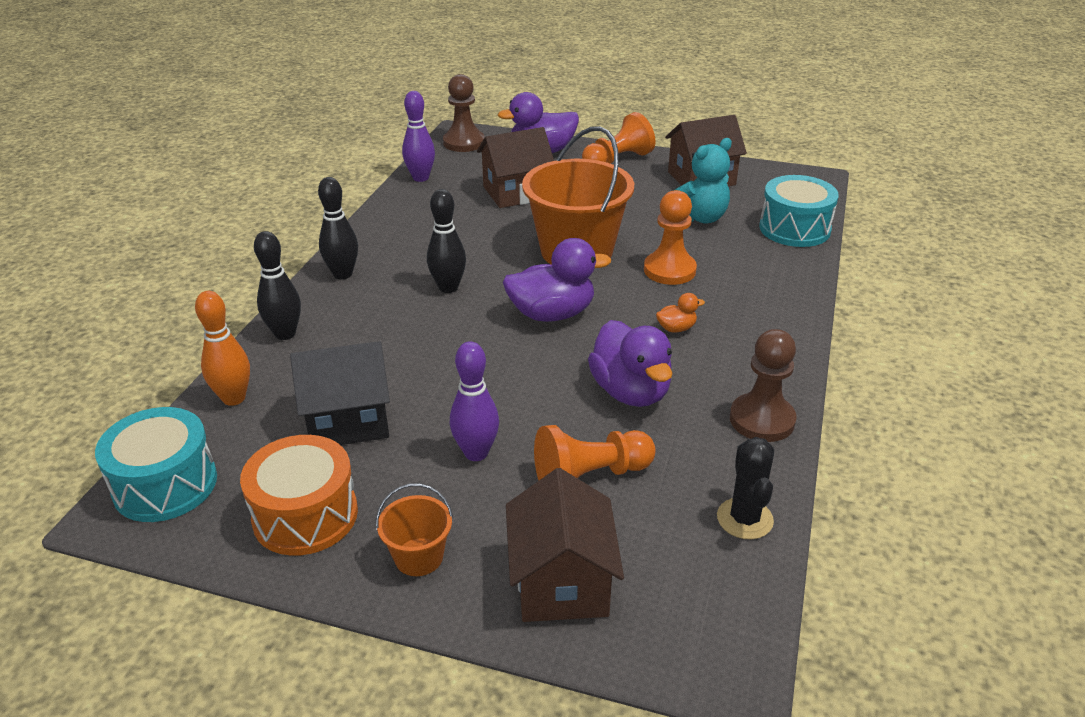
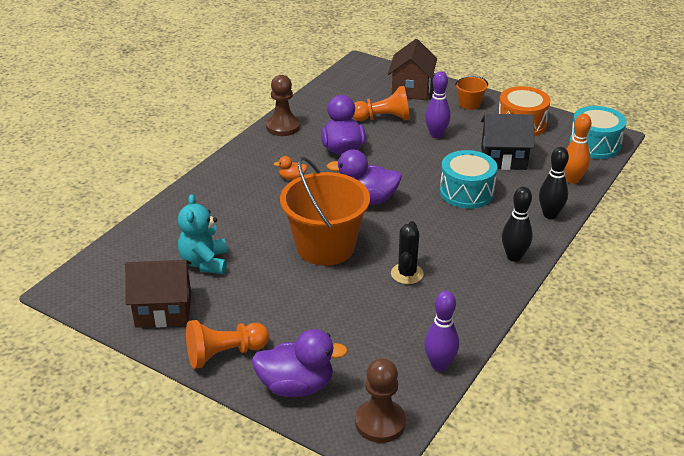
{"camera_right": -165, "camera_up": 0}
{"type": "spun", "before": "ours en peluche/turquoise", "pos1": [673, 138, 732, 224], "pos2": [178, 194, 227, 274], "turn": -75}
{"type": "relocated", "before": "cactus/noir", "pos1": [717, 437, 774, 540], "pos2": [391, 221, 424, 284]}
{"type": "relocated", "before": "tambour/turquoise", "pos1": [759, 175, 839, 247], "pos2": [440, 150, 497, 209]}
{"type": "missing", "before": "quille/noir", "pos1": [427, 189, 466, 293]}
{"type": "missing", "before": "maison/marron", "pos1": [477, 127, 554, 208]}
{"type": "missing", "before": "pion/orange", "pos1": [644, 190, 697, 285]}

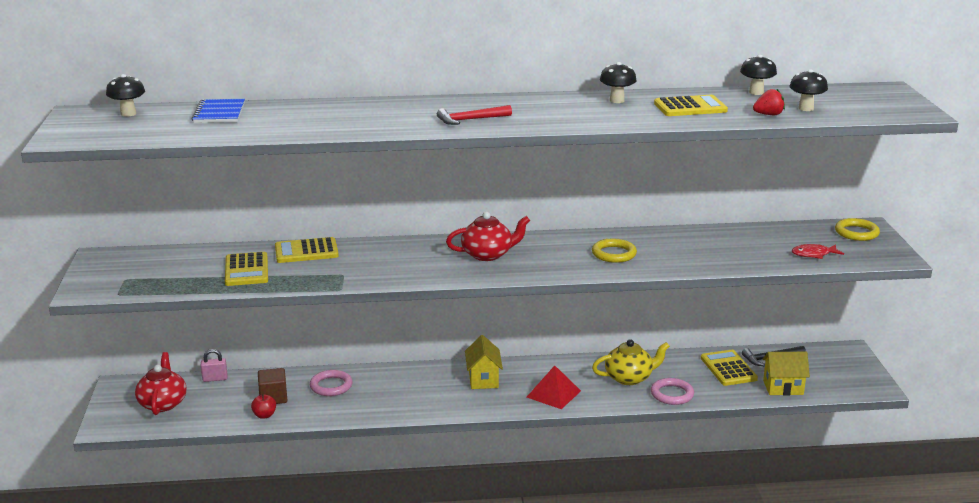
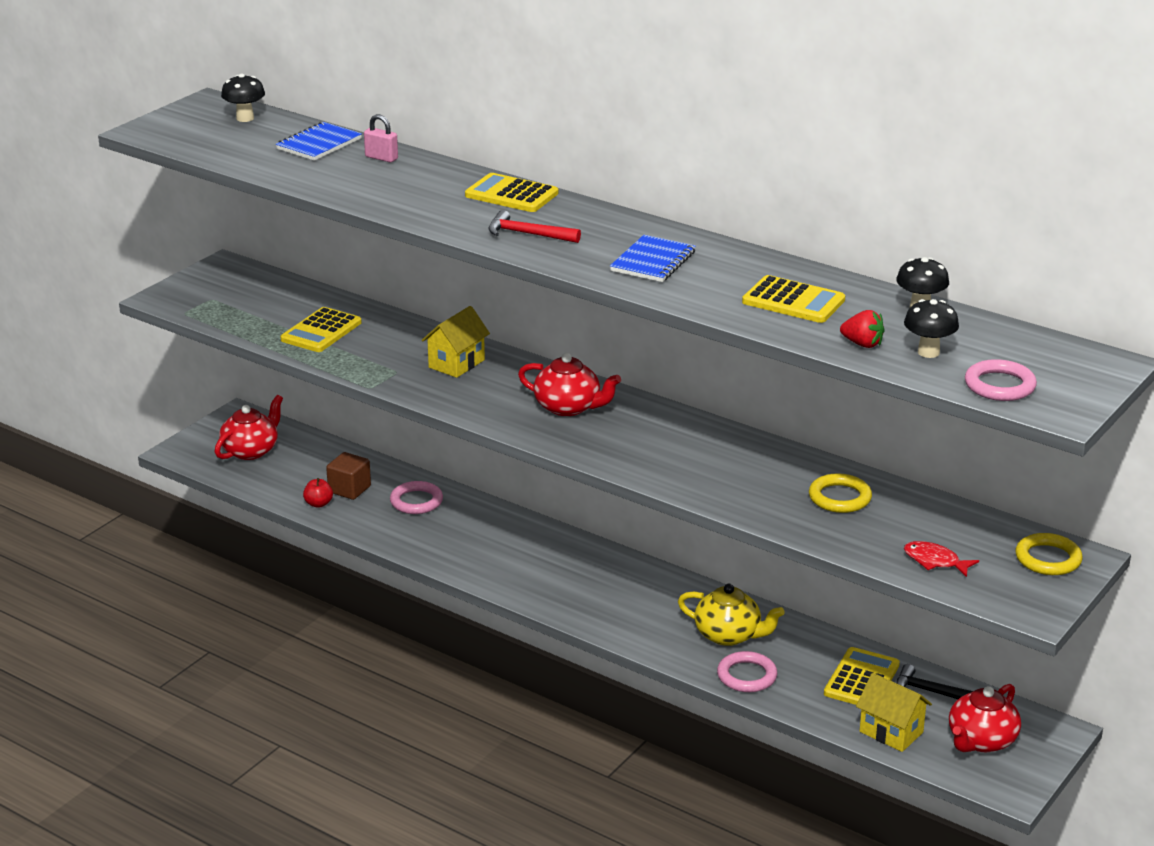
{"camera_right": 40, "camera_up": 5}
{"type": "relocated", "before": "cadenas/rose", "pos1": [201, 349, 228, 382], "pos2": [364, 114, 398, 162]}
{"type": "relocated", "before": "maison/jaune", "pos1": [465, 335, 503, 389], "pos2": [422, 306, 490, 378]}
{"type": "relocated", "before": "calculatrice/jaune", "pos1": [275, 237, 339, 263], "pos2": [465, 173, 558, 212]}
{"type": "appeared", "after": "carnet/bleu", "pos2": [610, 235, 696, 282]}
{"type": "relocated", "before": "anneau/jaune", "pos1": [592, 239, 637, 263], "pos2": [809, 473, 872, 513]}
{"type": "appeared", "after": "théière/rouge", "pos2": [949, 684, 1021, 752]}
{"type": "appeared", "after": "anneau/rose", "pos2": [965, 359, 1037, 401]}
{"type": "missing", "before": "pyramide/rouge", "pos1": [527, 365, 581, 409]}
{"type": "missing", "before": "champignon/noir", "pos1": [600, 62, 637, 103]}

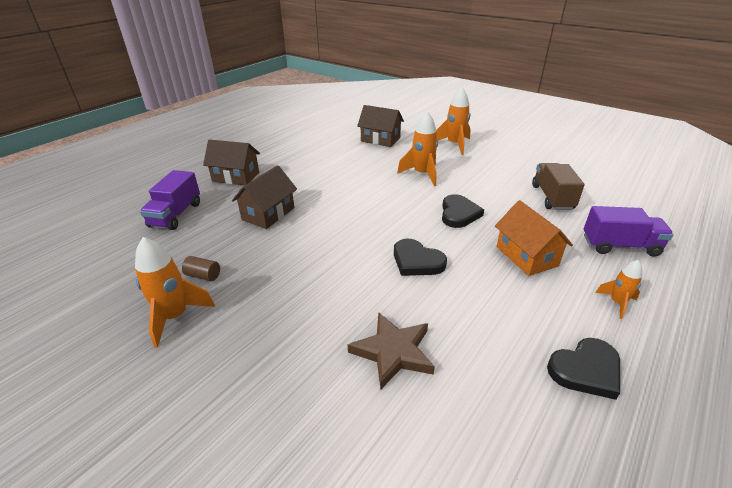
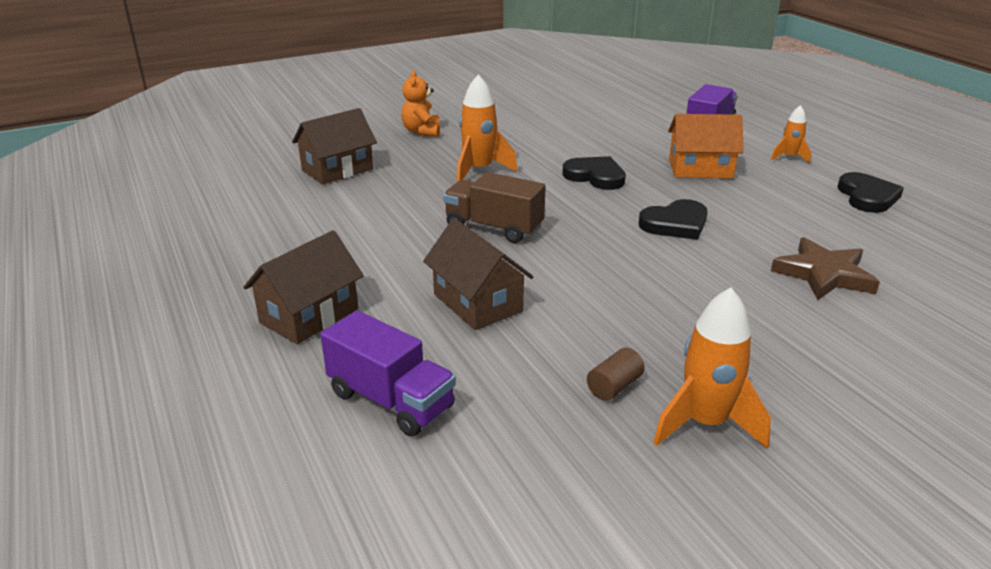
{"camera_right": -65, "camera_up": -5}
{"type": "exchanged", "before": "fusée/orange", "after": "ours en peluche/orange", "pos1": [436, 87, 471, 155], "pos2": [401, 70, 440, 137]}
{"type": "relocated", "before": "camion/marron", "pos1": [532, 163, 585, 210], "pos2": [443, 172, 546, 243]}

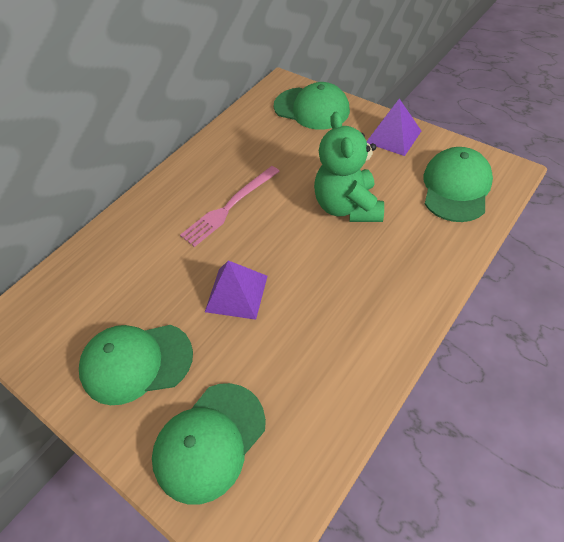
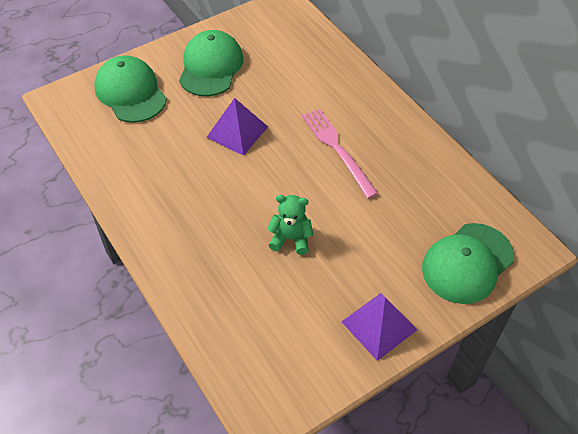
{"camera_right": 105, "camera_up": 0}
{"type": "size", "before": "ours en peluche/vert", "pos1": [314, 112, 384, 222], "pos2": [267, 195, 313, 255], "scale": 0.57}
{"type": "missing", "before": "casquette/vert", "pos1": [423, 147, 493, 222]}

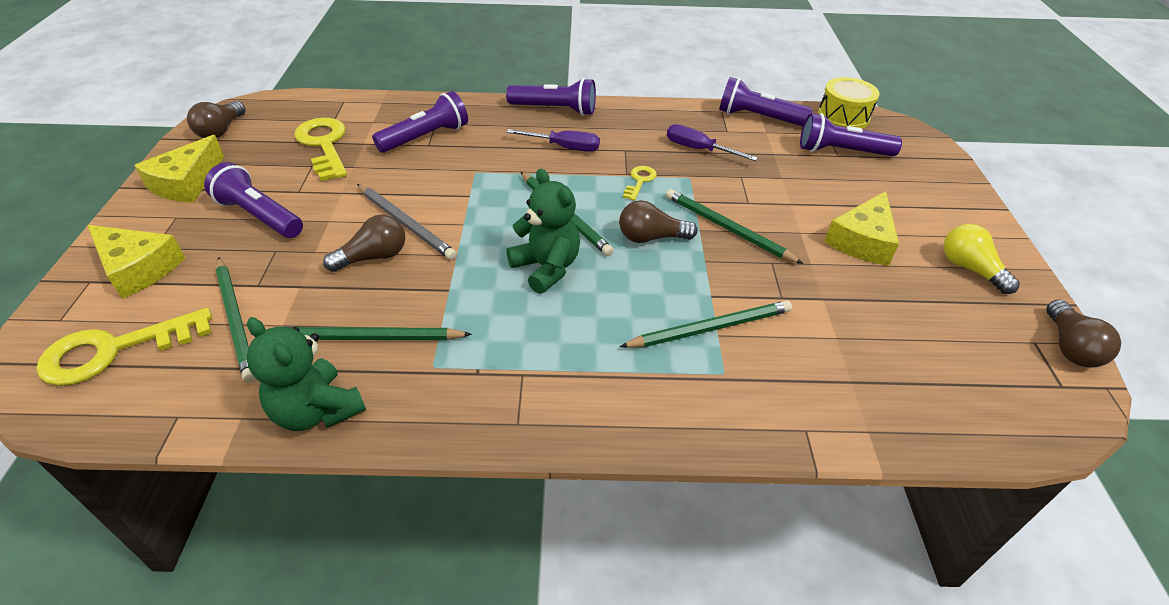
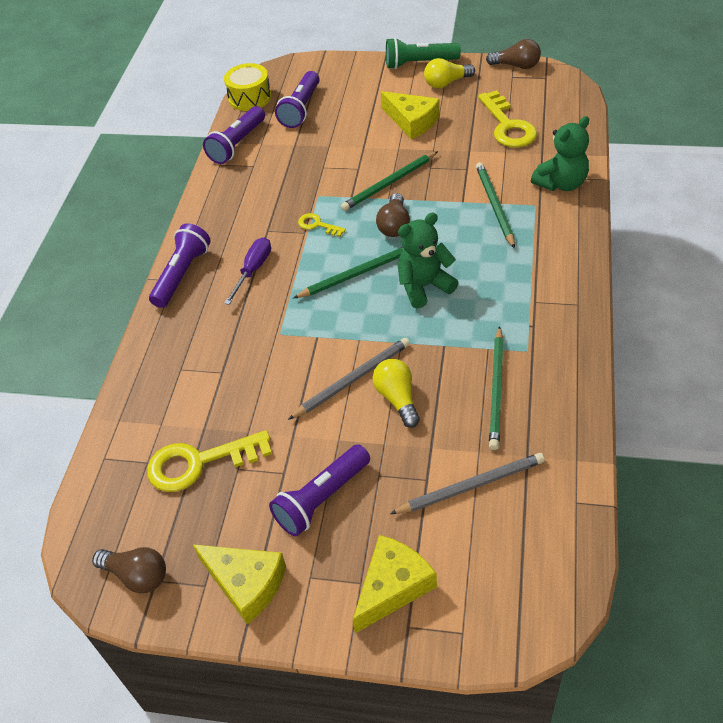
{"camera_right": -75, "camera_up": 5}
{"type": "colour", "before": "ampoule/marron", "after": "ampoule/jaune", "pos1": [323, 215, 405, 272], "pos2": [373, 359, 420, 428]}
{"type": "appeared", "after": "lampe de poche/vert", "pos2": [386, 38, 461, 69]}
{"type": "colour", "before": "crayon/vert", "after": "crayon/gris", "pos1": [216, 257, 256, 382], "pos2": [390, 453, 545, 514]}
{"type": "relocated", "before": "clé/jaune", "pos1": [36, 308, 212, 386], "pos2": [478, 90, 537, 147]}
{"type": "relocated", "before": "ours en peluche/vert", "pos1": [247, 317, 366, 431], "pos2": [531, 116, 589, 191]}
{"type": "missing", "before": "lampe de poche/violet", "pos1": [372, 91, 468, 153]}
{"type": "missing", "before": "tournevis/violet", "pos1": [667, 124, 758, 161]}

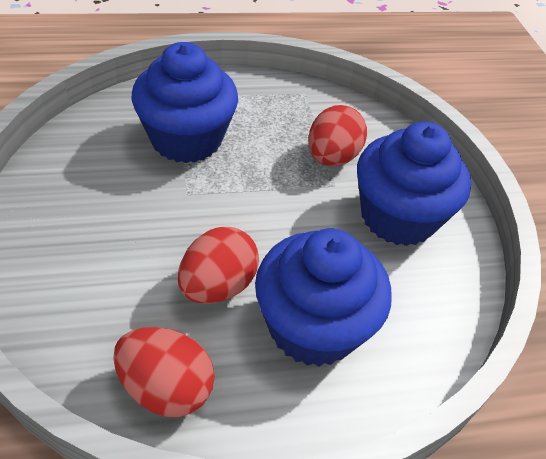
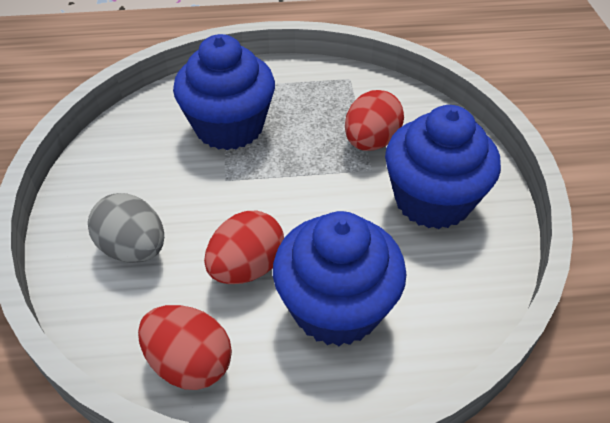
{"camera_right": 10, "camera_up": 0}
{"type": "appeared", "after": "œuf/gris", "pos2": [88, 193, 164, 263]}

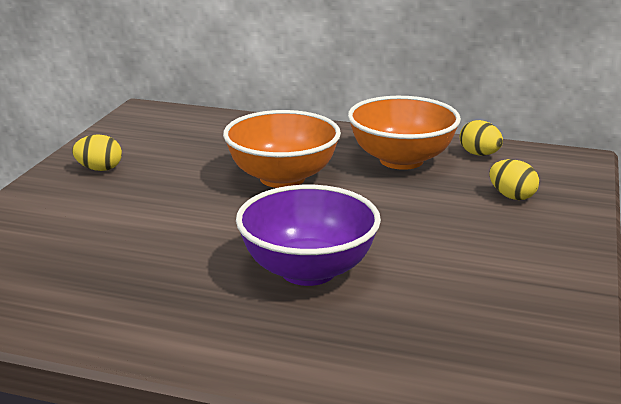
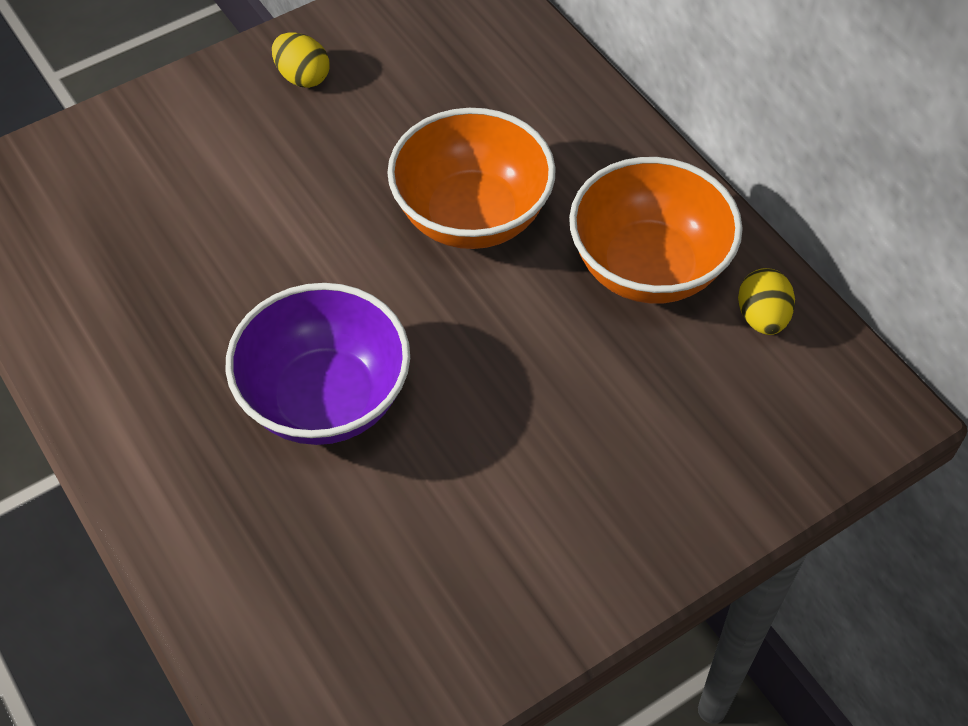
{"camera_right": 40, "camera_up": 30}
{"type": "missing", "before": "œuf/jaune", "pos1": [489, 159, 539, 200]}

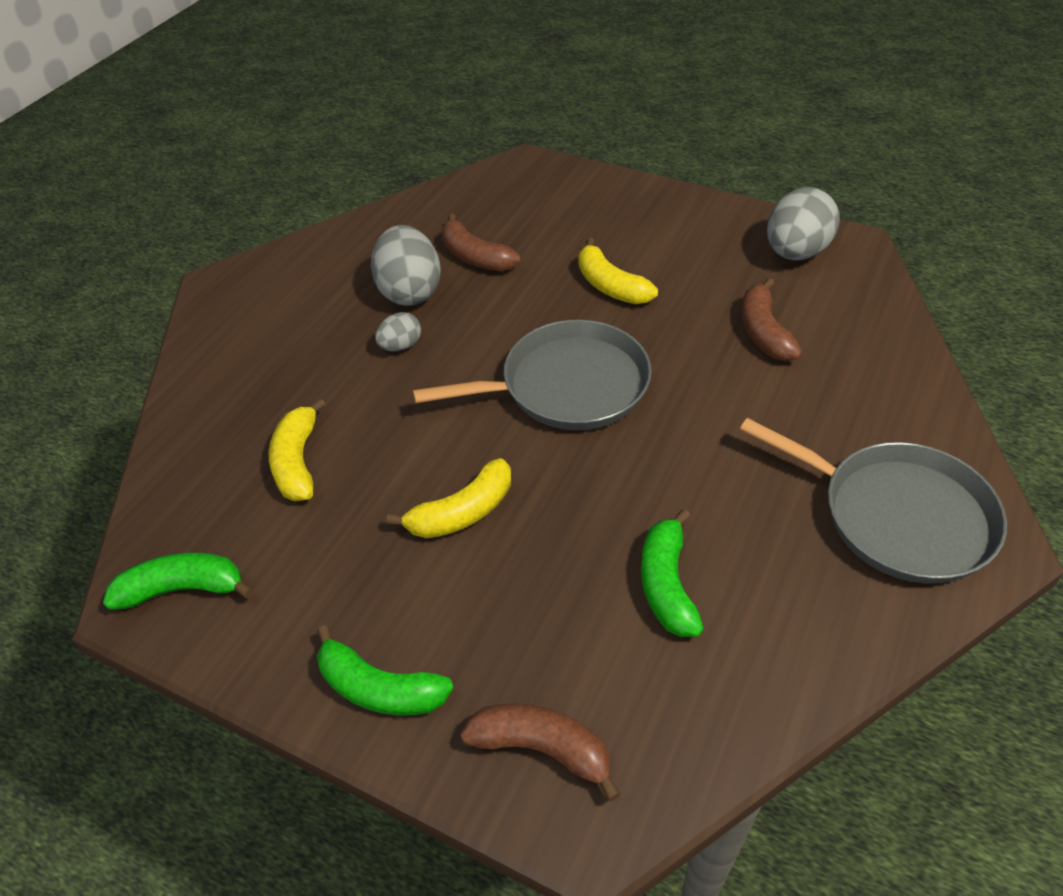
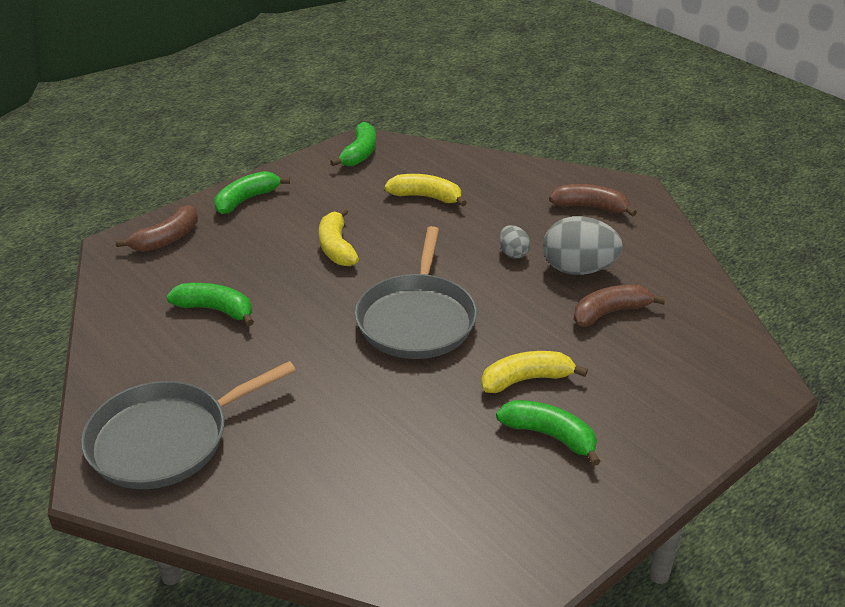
{"camera_right": 110, "camera_up": -10}
{"type": "appeared", "after": "banane/vert", "pos2": [496, 400, 601, 466]}
{"type": "relocated", "before": "banane/marron", "pos1": [742, 278, 802, 361], "pos2": [549, 184, 637, 217]}
{"type": "missing", "before": "œuf/gris", "pos1": [767, 187, 840, 260]}

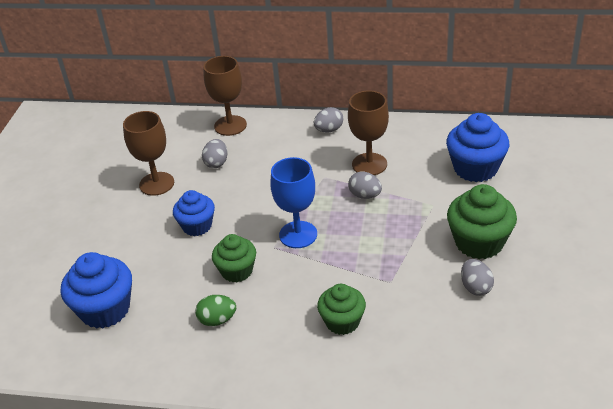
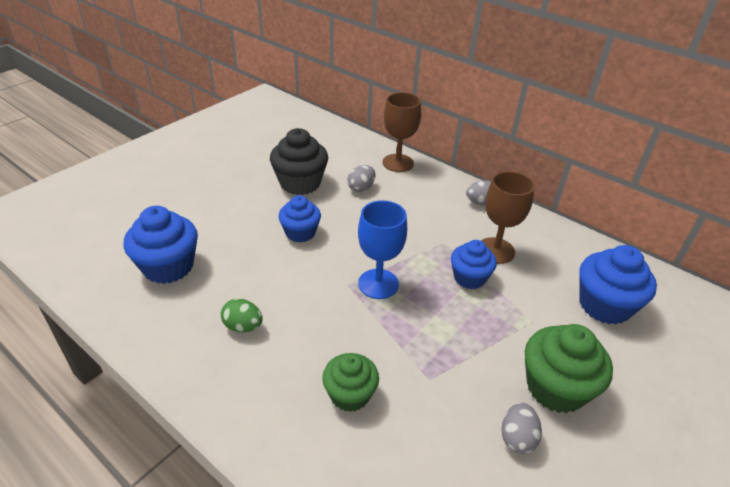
{"camera_right": 25, "camera_up": 0}
{"type": "exchanged", "before": "verre à pied/marron", "after": "muffin/noir", "pos1": [123, 111, 174, 196], "pos2": [270, 128, 328, 195]}
{"type": "exchanged", "before": "œuf/gris", "after": "muffin/bleu", "pos1": [348, 172, 382, 199], "pos2": [451, 240, 497, 289]}
{"type": "missing", "before": "muffin/vert", "pos1": [212, 234, 256, 282]}

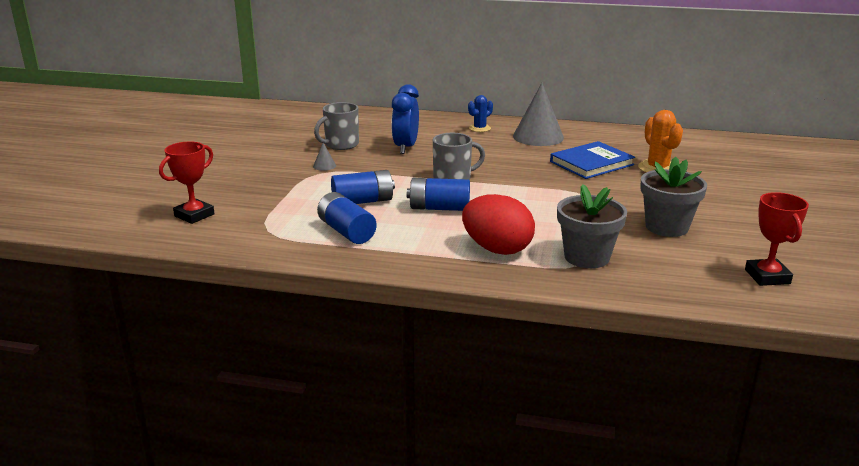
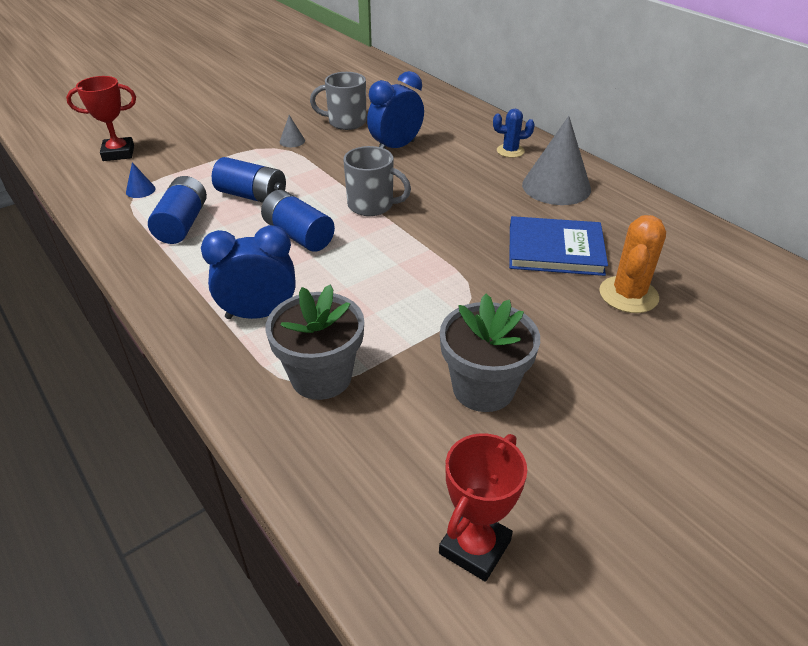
{"camera_right": 40, "camera_up": 15}
{"type": "appeared", "after": "cône/bleu", "pos2": [126, 162, 155, 198]}
{"type": "exchanged", "before": "œuf/rouge", "after": "réveil/bleu", "pos1": [462, 194, 535, 255], "pos2": [201, 225, 296, 319]}

